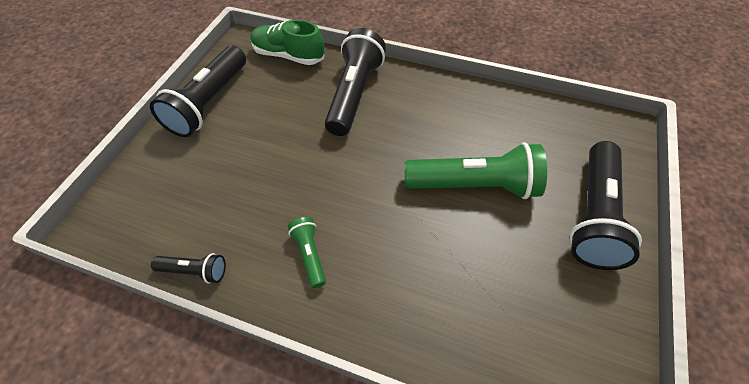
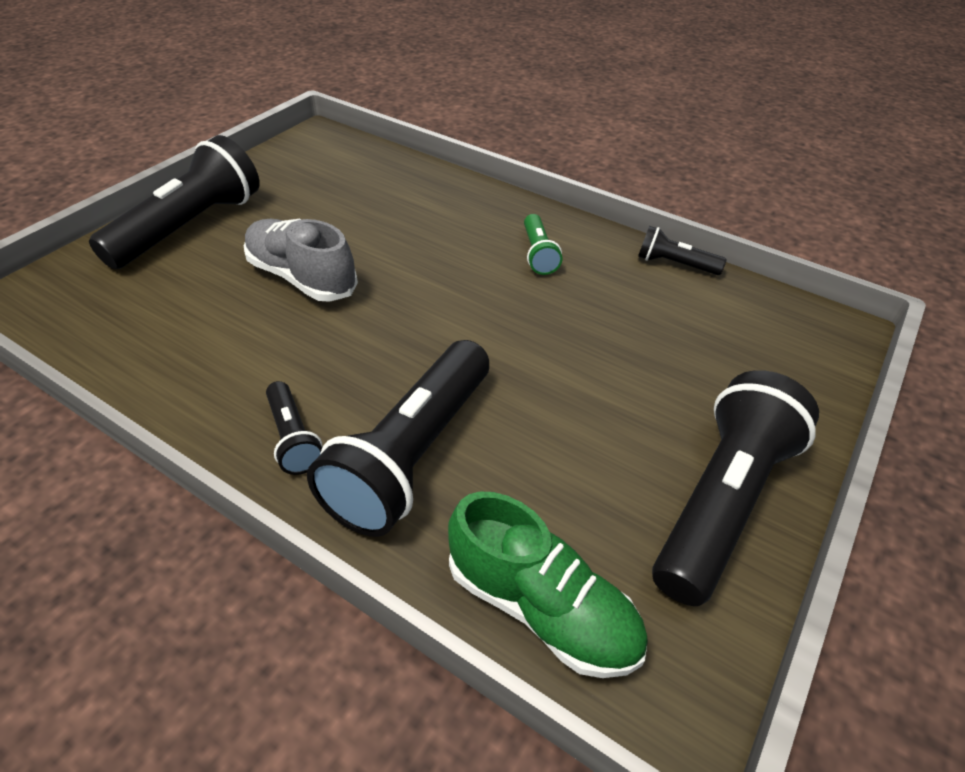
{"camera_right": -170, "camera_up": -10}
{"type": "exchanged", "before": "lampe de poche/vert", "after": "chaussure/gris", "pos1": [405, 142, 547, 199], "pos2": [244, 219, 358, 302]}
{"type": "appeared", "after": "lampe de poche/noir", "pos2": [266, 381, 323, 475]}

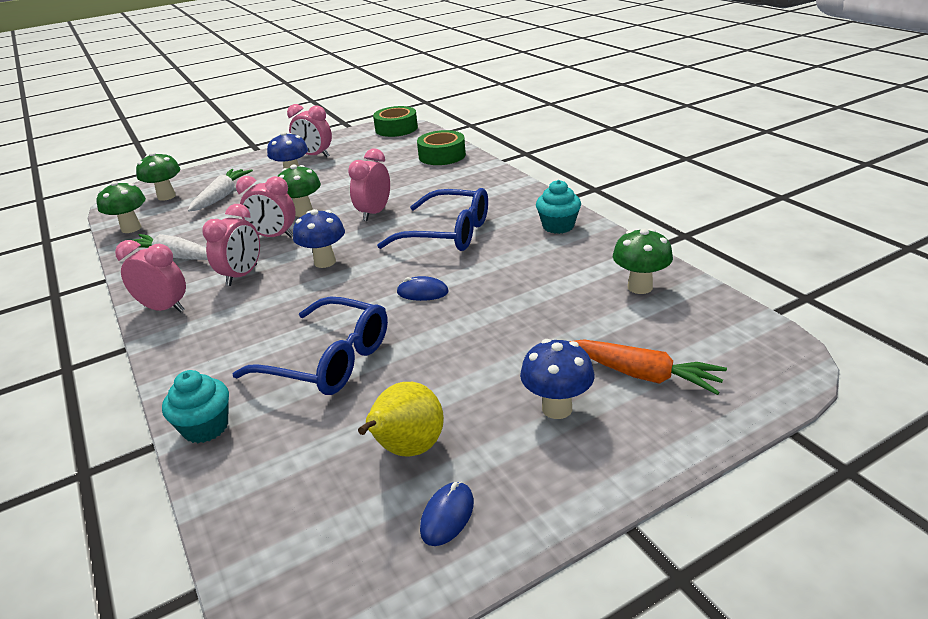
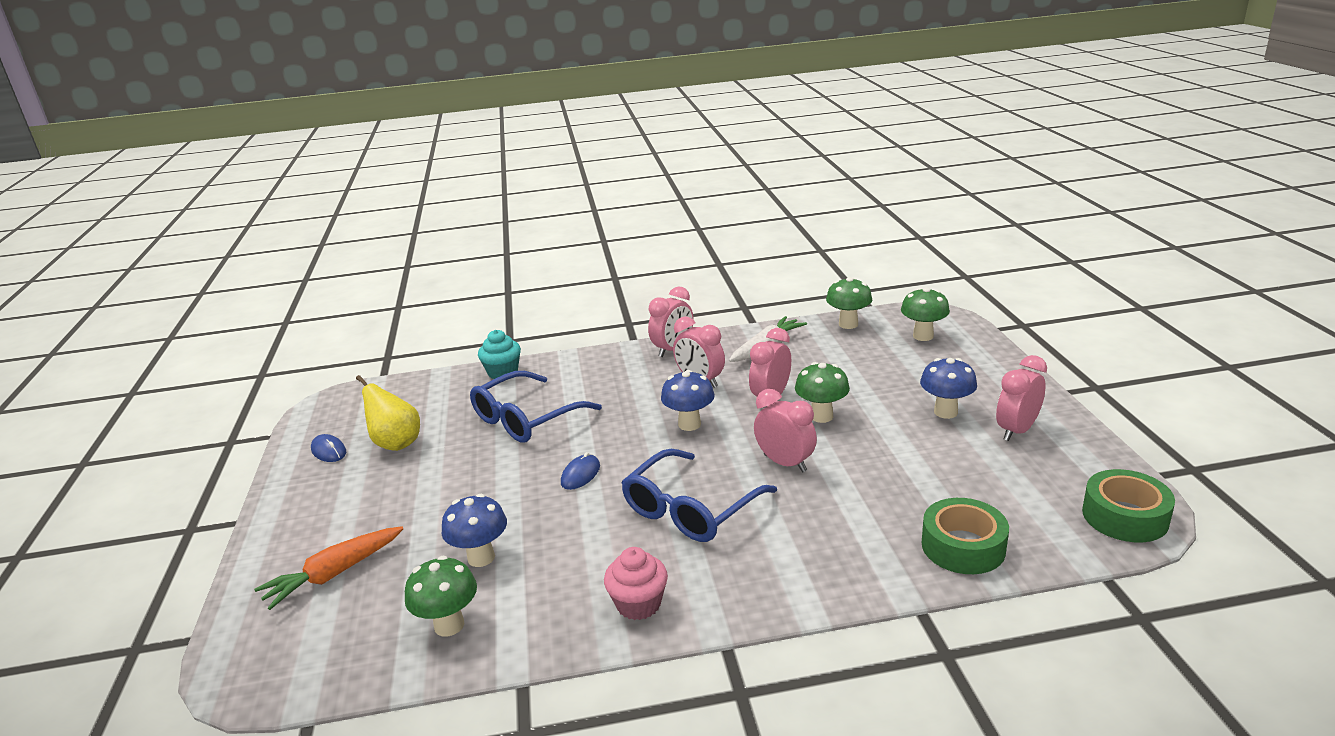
{"camera_right": 110, "camera_up": -5}
{"type": "relocated", "before": "champignon/bleu", "pos1": [520, 339, 594, 419], "pos2": [442, 494, 507, 567]}
{"type": "colour", "before": "muffin/turquoise", "after": "muffin/rose", "pos1": [536, 180, 581, 234], "pos2": [604, 547, 668, 620]}
{"type": "missing", "before": "carotte/blanc", "pos1": [188, 169, 253, 212]}

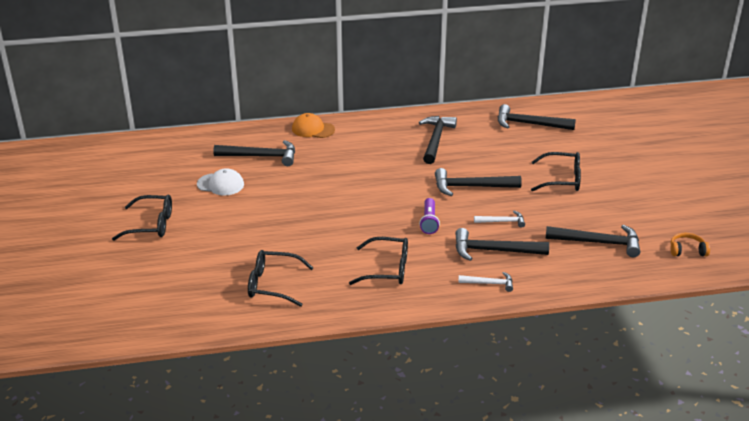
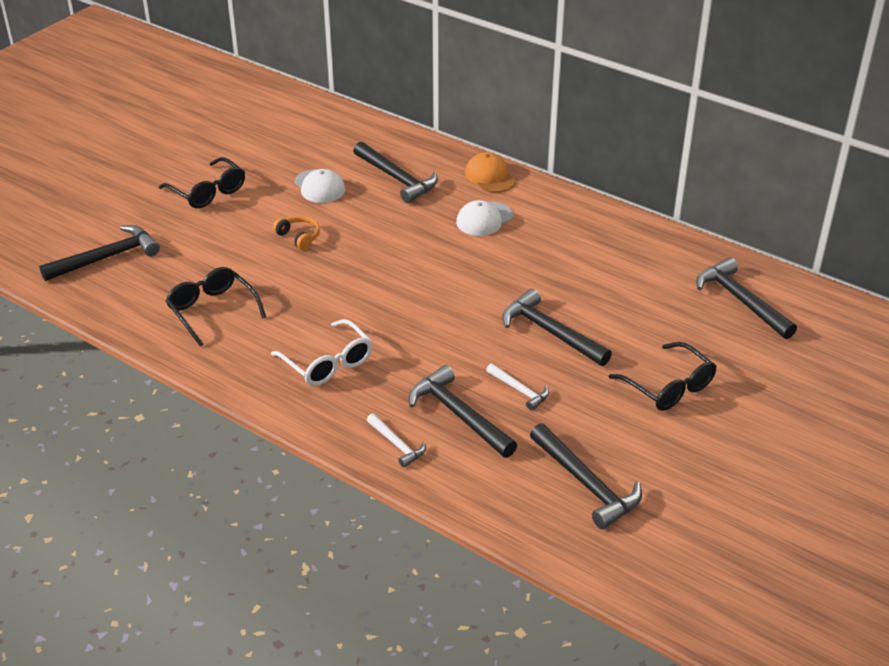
{"camera_right": 45, "camera_up": 5}
{"type": "relocated", "before": "marteau/noir", "pos1": [419, 116, 457, 164], "pos2": [39, 225, 160, 281]}
{"type": "colour", "before": "lunettes/noir", "after": "lunettes/blanc", "pos1": [349, 237, 408, 285], "pos2": [271, 319, 373, 386]}
{"type": "relocated", "before": "casque audio/orange", "pos1": [670, 233, 710, 256], "pos2": [273, 216, 320, 250]}
{"type": "appeared", "after": "casquette/blanc", "pos2": [456, 200, 513, 236]}
{"type": "missing", "before": "lampe de poche/violet", "pos1": [419, 198, 440, 234]}

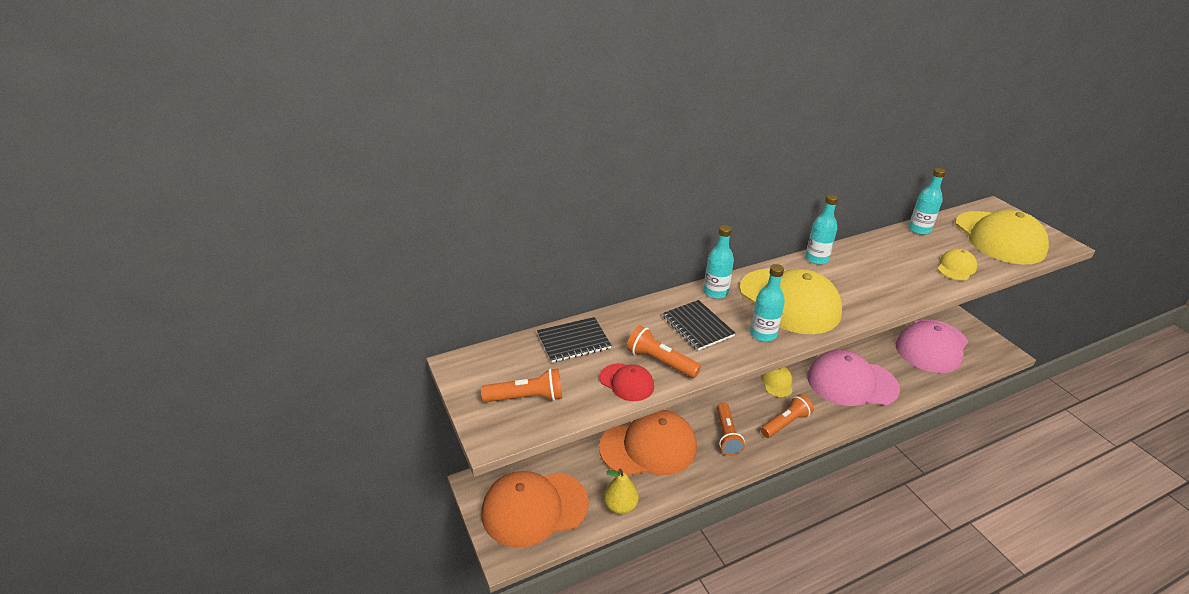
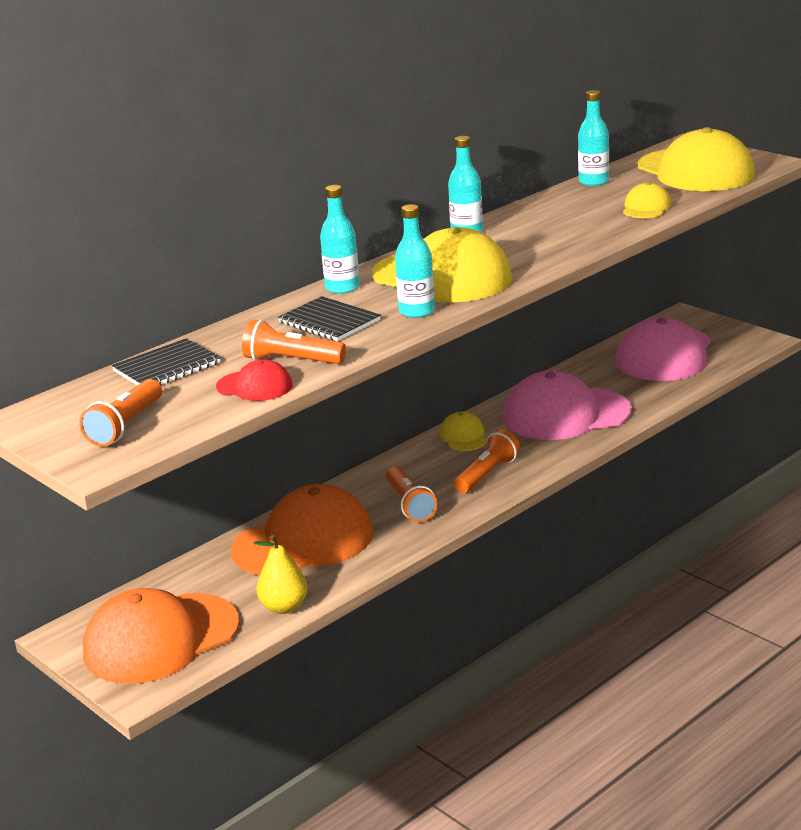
{"camera_right": -15, "camera_up": -10}
{"type": "spun", "before": "lampe de poche/orange", "pos1": [481, 368, 562, 402], "pos2": [79, 379, 162, 447], "turn": 135}

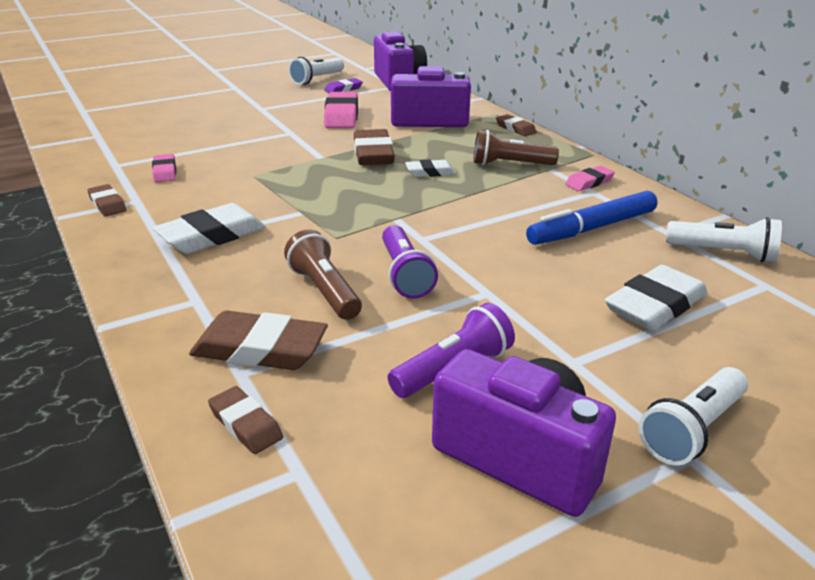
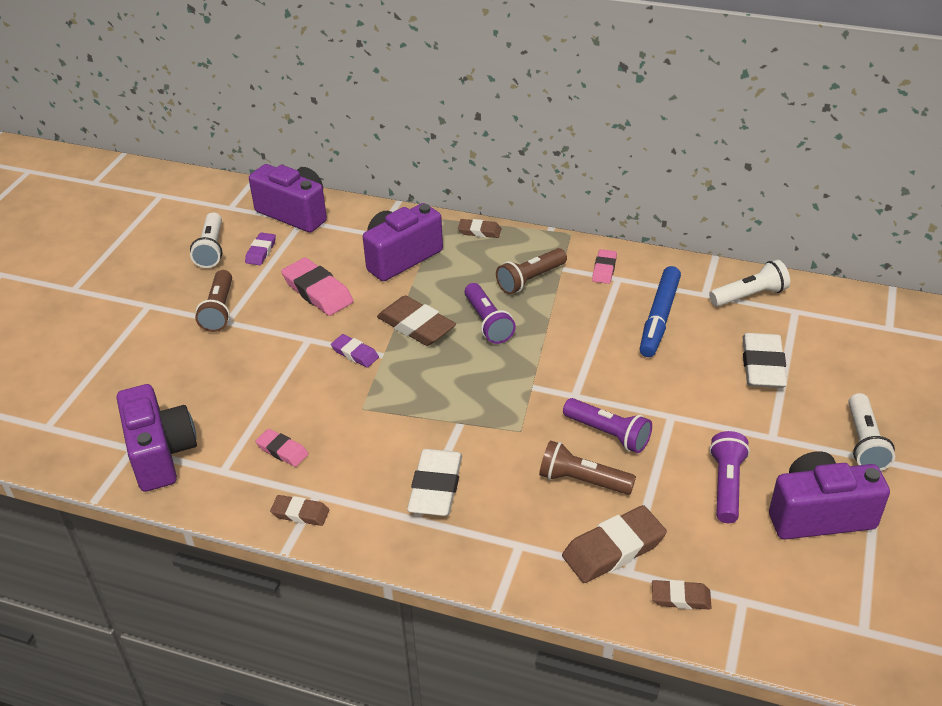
{"camera_right": -40, "camera_up": 10}
{"type": "appeared", "after": "appareil photo/violet", "pos2": [117, 384, 197, 492]}
{"type": "appeared", "after": "lampe de poche/marron", "pos2": [195, 270, 232, 332]}
{"type": "appeared", "after": "gomme/violet", "pos2": [331, 334, 379, 368]}
{"type": "exchanged", "before": "gomme/blanc", "after": "lampe de poche/violet", "pos1": [405, 159, 456, 177], "pos2": [464, 283, 516, 344]}

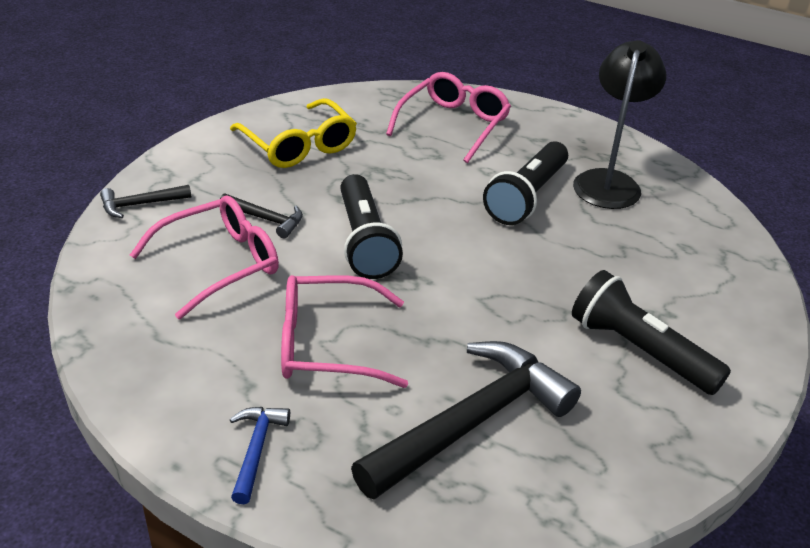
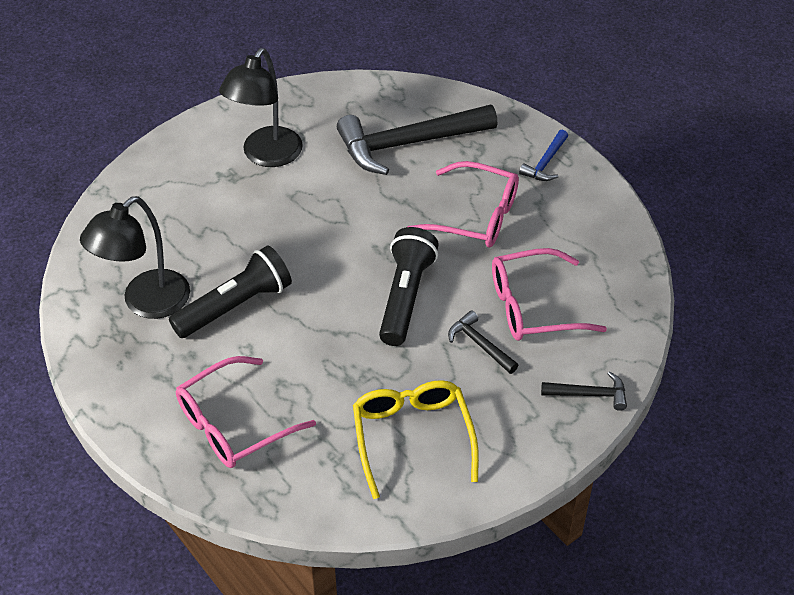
{"camera_right": -155, "camera_up": 10}
{"type": "exchanged", "before": "lampe de poche/noir", "after": "lampe/noir", "pos1": [572, 270, 731, 395], "pos2": [219, 48, 303, 167]}

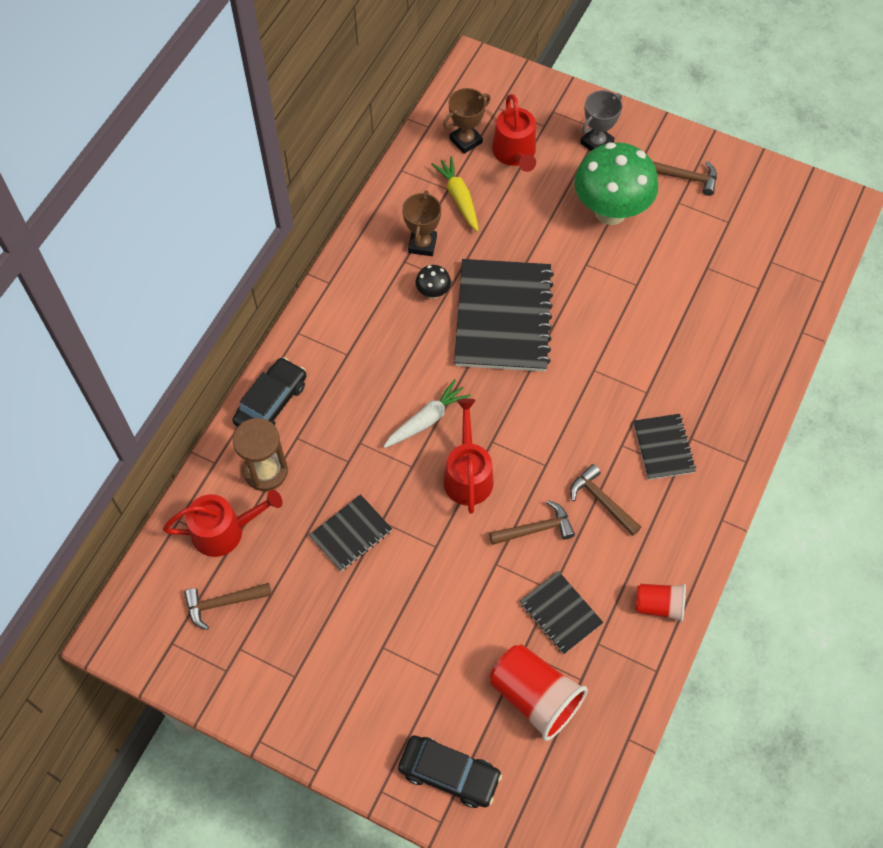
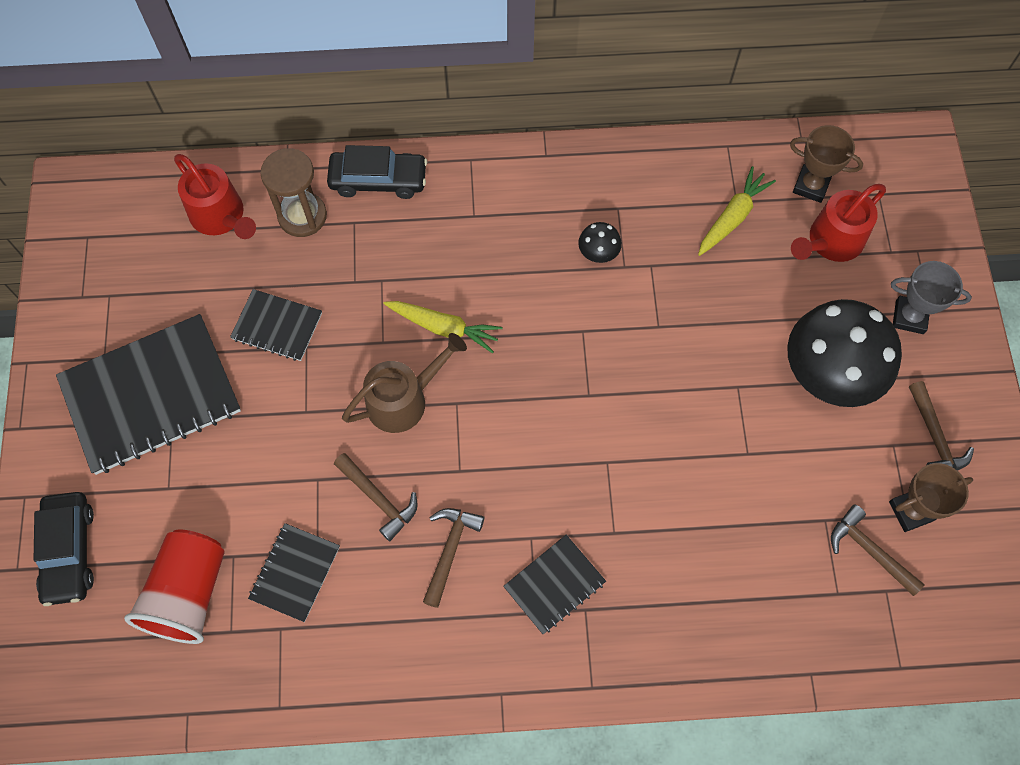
{"camera_right": 60, "camera_up": 5}
{"type": "relocated", "before": "carnet/noir", "pos1": [454, 259, 554, 372], "pos2": [56, 314, 241, 475]}
{"type": "colour", "before": "arrosoir/rouge", "after": "arrosoir/marron", "pos1": [443, 398, 494, 514], "pos2": [342, 333, 467, 433]}
{"type": "colour", "before": "carotte/blanc", "after": "carotte/jaune", "pos1": [383, 379, 471, 448], "pos2": [383, 301, 503, 353]}
{"type": "colour", "before": "champignon/vert", "after": "champignon/noir", "pos1": [574, 142, 658, 225], "pos2": [787, 299, 902, 407]}
{"type": "relocated", "before": "marteau/marron", "pos1": [184, 583, 272, 630], "pos2": [831, 505, 925, 596]}
{"type": "relocated", "before": "trophée/marron", "pos1": [402, 190, 441, 256], "pos2": [889, 463, 973, 532]}
{"type": "missing", "before": "gobelet/rouge", "pos1": [635, 584, 686, 622]}

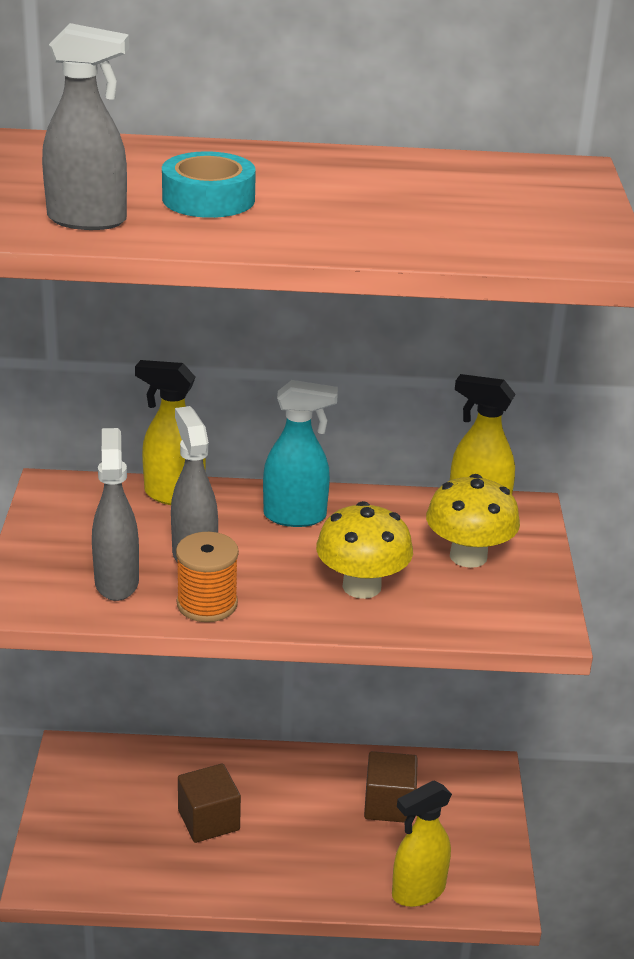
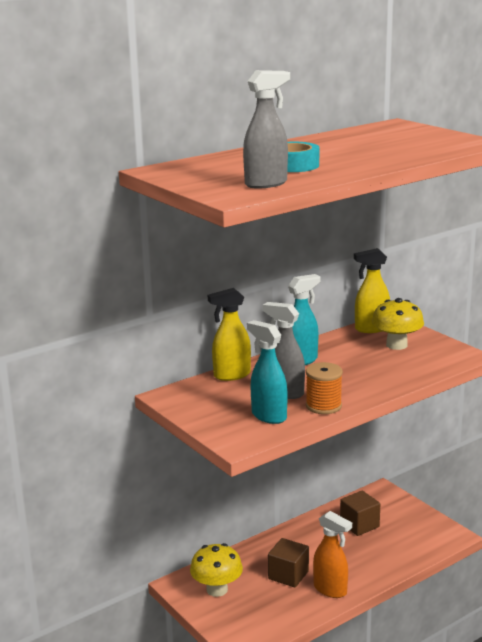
{"camera_right": -35, "camera_up": -10}
{"type": "relocated", "before": "champignon/jaune", "pos1": [316, 501, 413, 599], "pos2": [190, 543, 243, 597]}
{"type": "colour", "before": "vaporisateur/gris", "after": "vaporisateur/turquoise", "pos1": [92, 428, 139, 601], "pos2": [247, 320, 287, 424]}
{"type": "appeared", "after": "vaporisateur/orange", "pos2": [313, 511, 352, 598]}
{"type": "missing", "before": "vaporisateur/jaune", "pos1": [392, 780, 452, 907]}

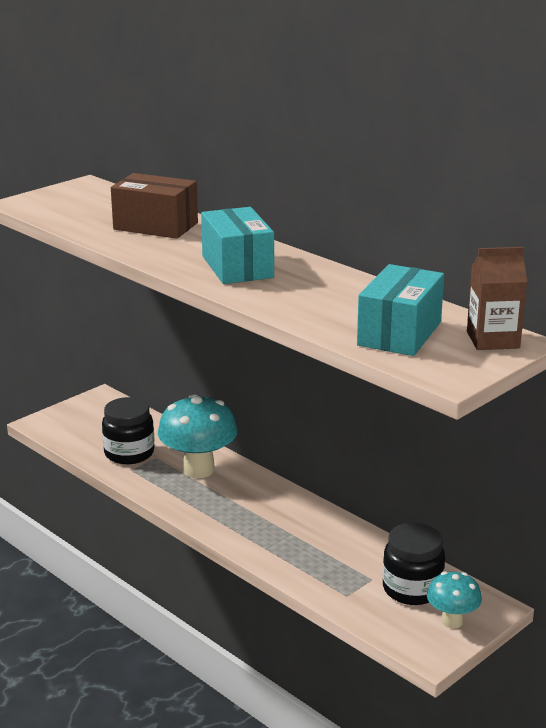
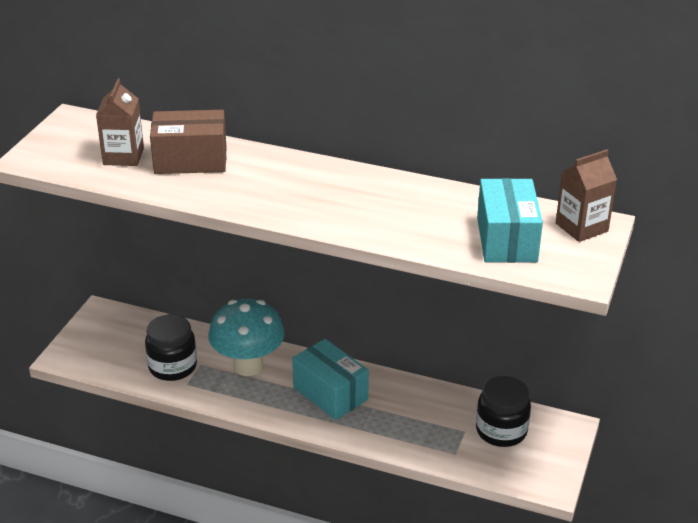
{"camera_right": -25, "camera_up": 10}
{"type": "appeared", "after": "brique de lait/marron", "pos2": [96, 79, 144, 166]}
{"type": "relocated", "before": "boîte/turquoise", "pos1": [201, 207, 274, 284], "pos2": [292, 339, 369, 420]}
{"type": "missing", "before": "champignon/turquoise", "pos1": [427, 572, 482, 628]}

